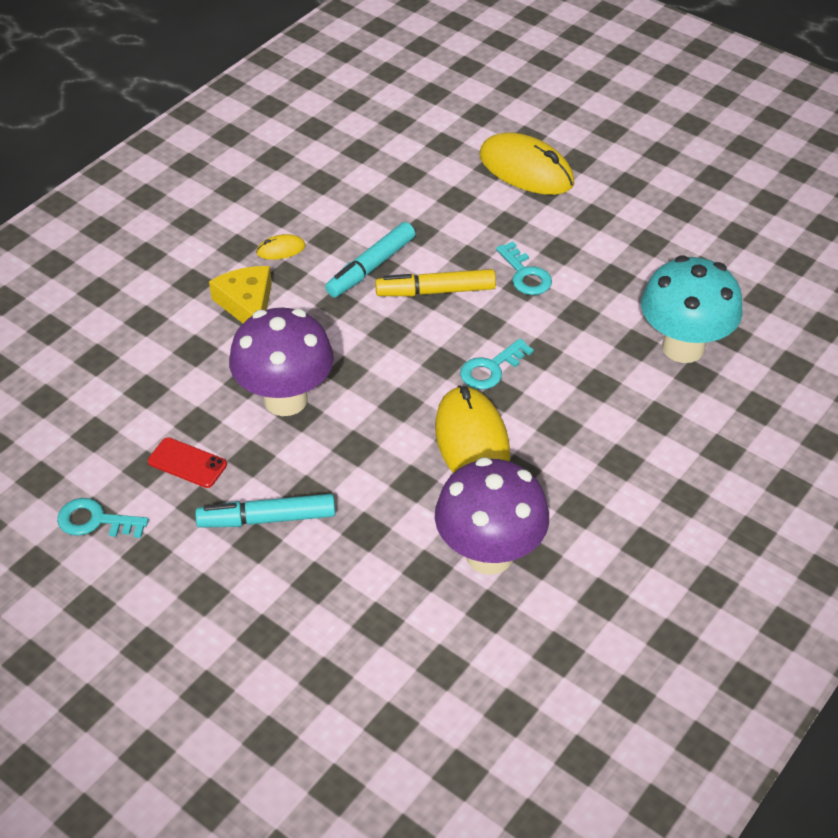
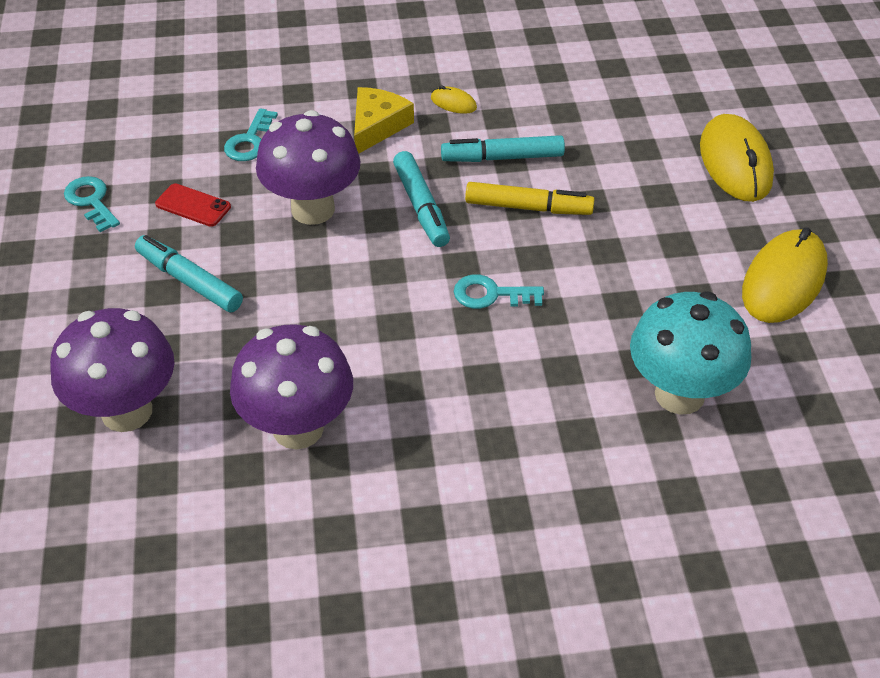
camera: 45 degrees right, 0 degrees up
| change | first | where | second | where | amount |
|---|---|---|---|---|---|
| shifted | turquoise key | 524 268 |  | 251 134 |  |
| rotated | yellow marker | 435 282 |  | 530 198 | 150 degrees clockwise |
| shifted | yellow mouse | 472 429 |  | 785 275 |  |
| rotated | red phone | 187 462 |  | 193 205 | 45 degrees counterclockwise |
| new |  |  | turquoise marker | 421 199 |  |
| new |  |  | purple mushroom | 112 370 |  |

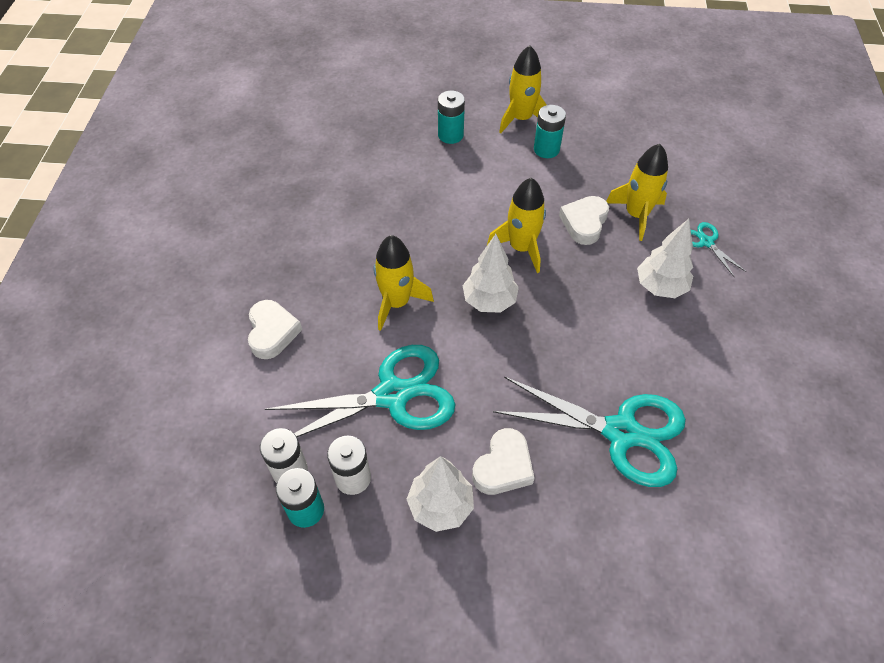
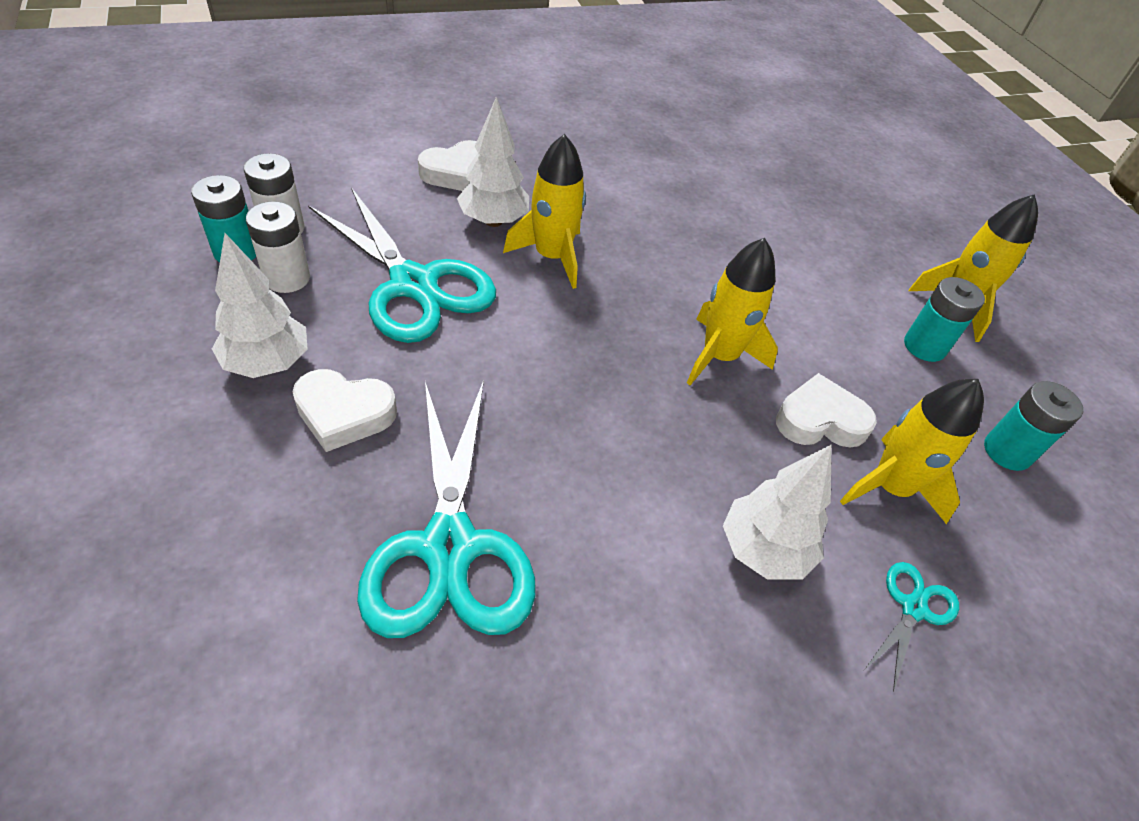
camera: 60 degrees right, 5 degrees down
| change | first | where | second | where | amount |
|---|---|---|---|---|---|
| shifted | turquoise battery | 451 117 |  | 1033 426 |  |
| shifted | white tree | 490 273 |  | 493 162 |  |

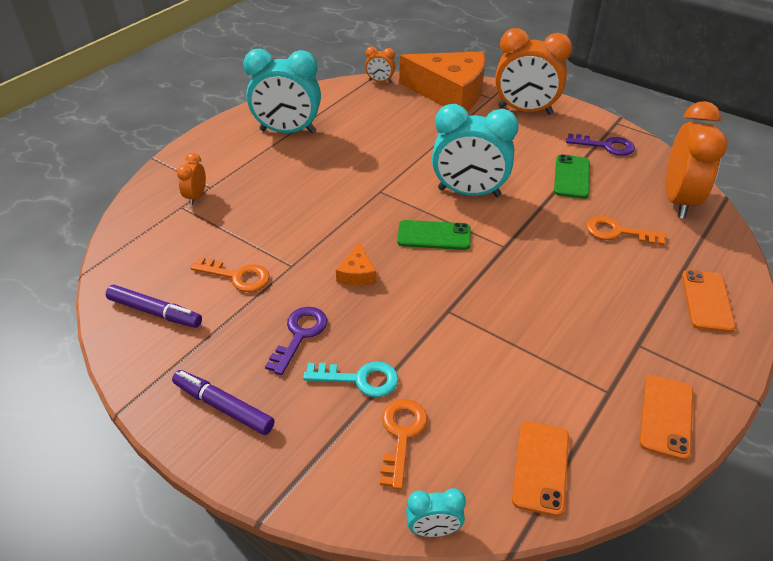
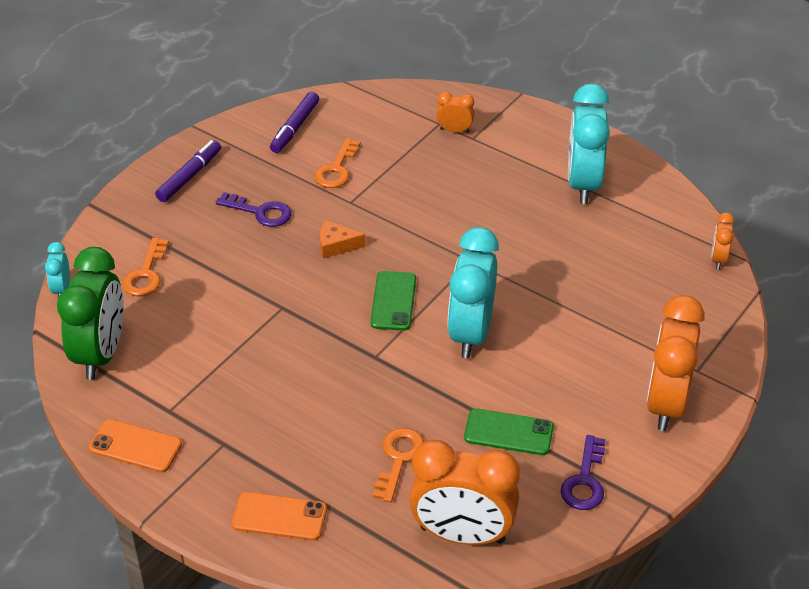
camera: 90 degrees right, 0 degrees up
| change | first | where | second | where | amount |
|---|---|---|---|---|---|
| gone | orange cheese | 442 81 |  |  |  |
| gone | turquoise key | 351 379 |  |  |  |
| rotated | orange key | 403 444 |  | 145 267 | 90 degrees clockwise |
| swapped | orange phone | 540 468 | green clock | 90 313 |  |

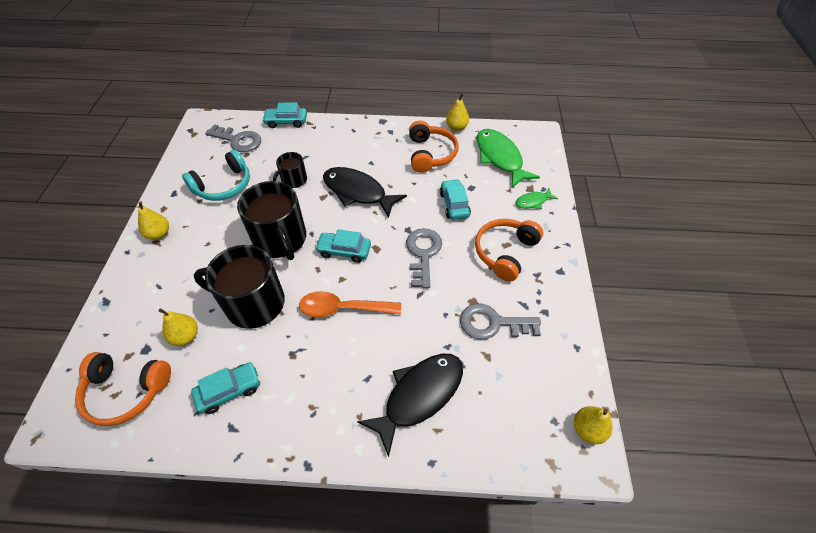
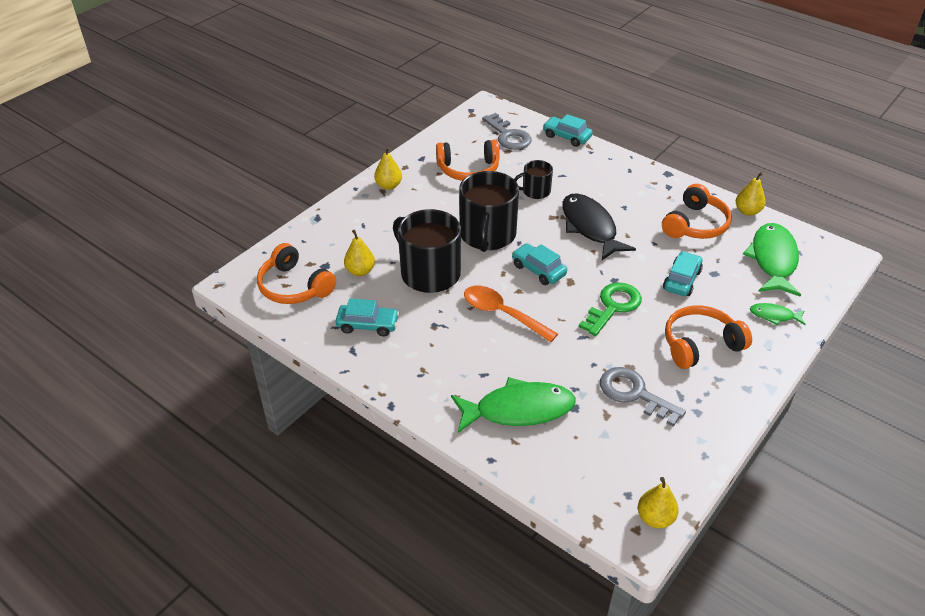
camera: 35 degrees right, 10 degrees down
| change | first | where | second | where | amount |
|---|---|---|---|---|---|
| repainted | turquoise headphones | 216 175 | orange headphones | 467 160 |  |
| repainted | grey key | 424 258 | green key | 610 309 |  |
| repainted | black fish | 410 405 | green fish | 513 405 |  |

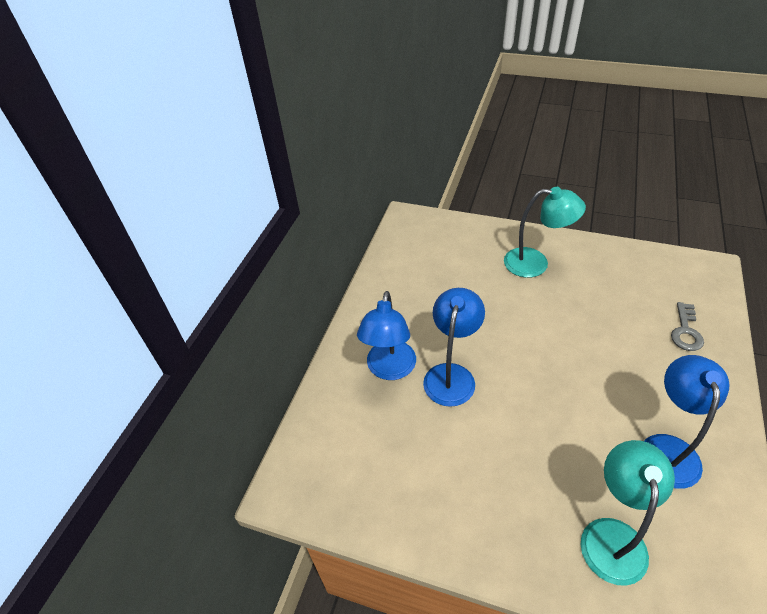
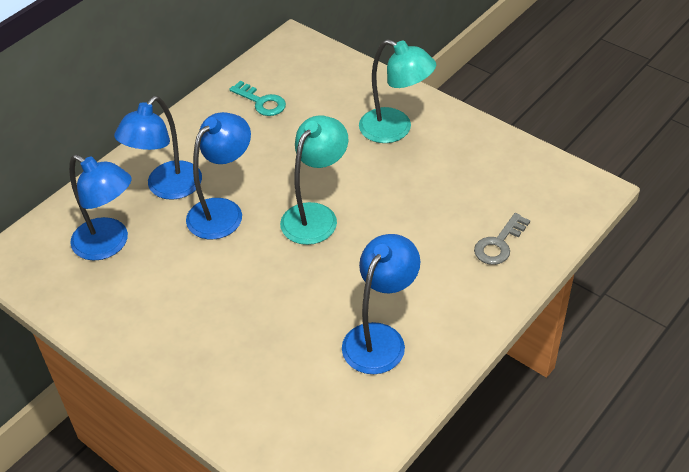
camera: 20 degrees right, 0 degrees up
| change | first | where | second | where | amount |
|---|---|---|---|---|---|
| shifted | turquoise lamp | 628 513 |  | 314 180 |  |
| new |  |  | turquoise key | 257 98 |  |
| new |  |  | blue lamp | 100 207 |  |

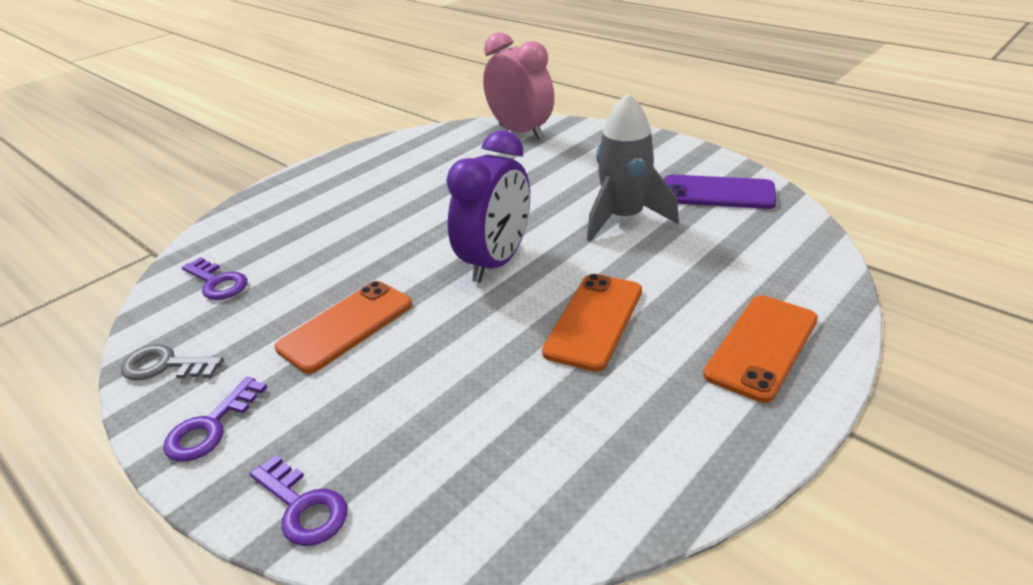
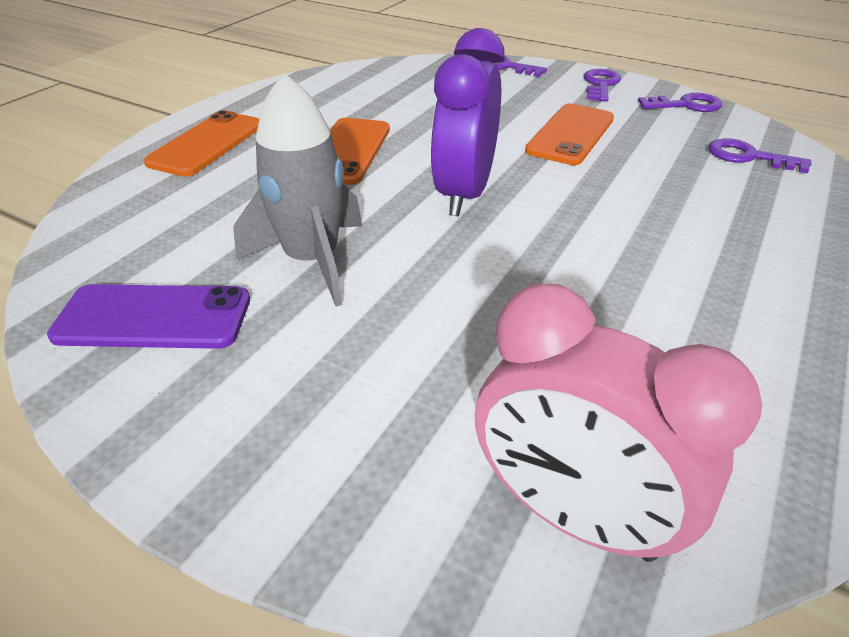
camera: 165 degrees right, 5 degrees up
| change | first | where | second | where | amount |
|---|---|---|---|---|---|
| repainted | grey key | 172 362 | purple key | 680 102 |  |

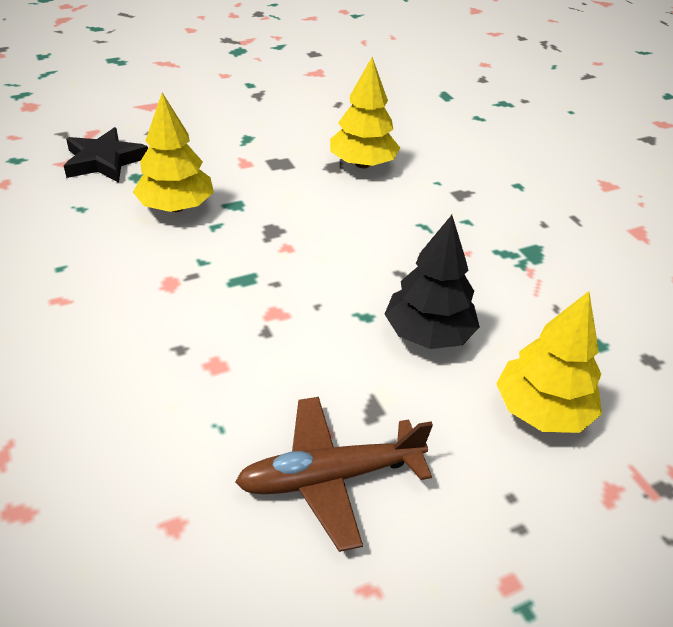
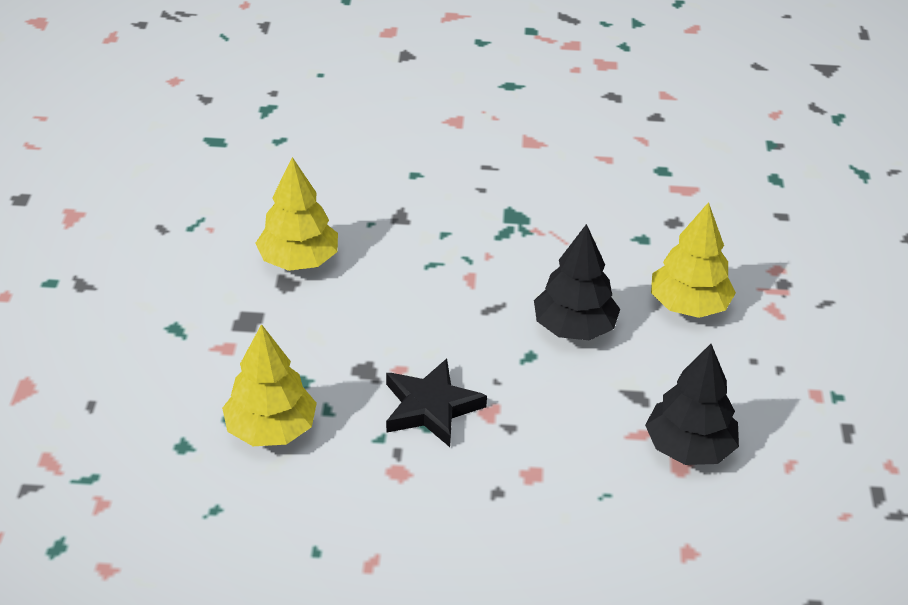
camera: 60 degrees left, 0 degrees up
| change | first | where | second | where | amount |
|---|---|---|---|---|---|
| shifted | black star | 106 155 |  | 436 402 |  |
| swapped | brown plane | 334 474 | black tree | 692 404 |  |

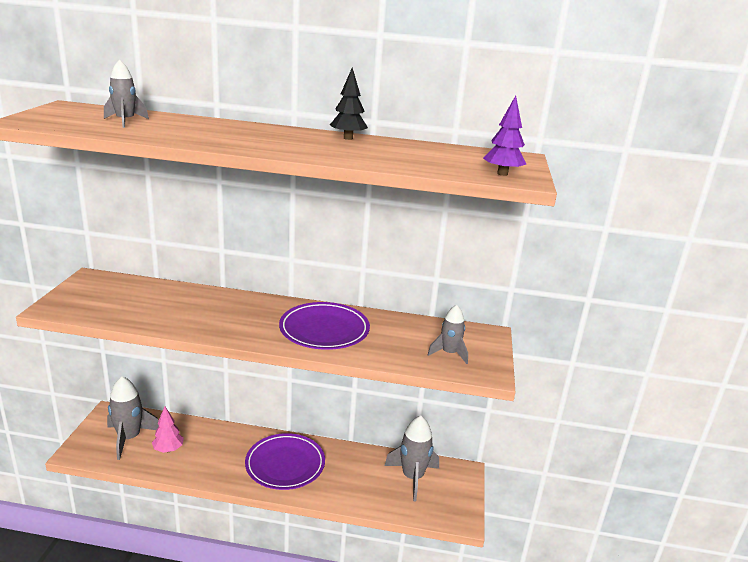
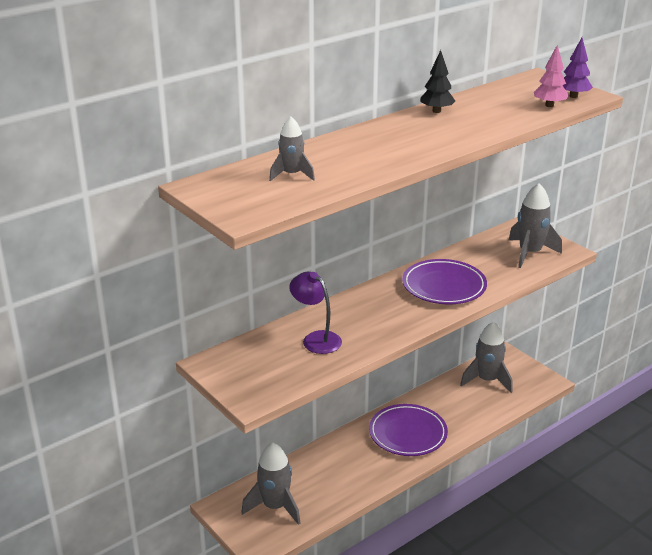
camera: 45 degrees left, 5 degrees up
| change | first | where | second | where | amount |
|---|---|---|---|---|---|
| scaled | grey rocket | 448 334 |  | 535 225 | x1.62 |
| shifted | pink tree | 168 429 |  | 551 76 |  |
| new |  |  | purple lamp | 315 313 |  |

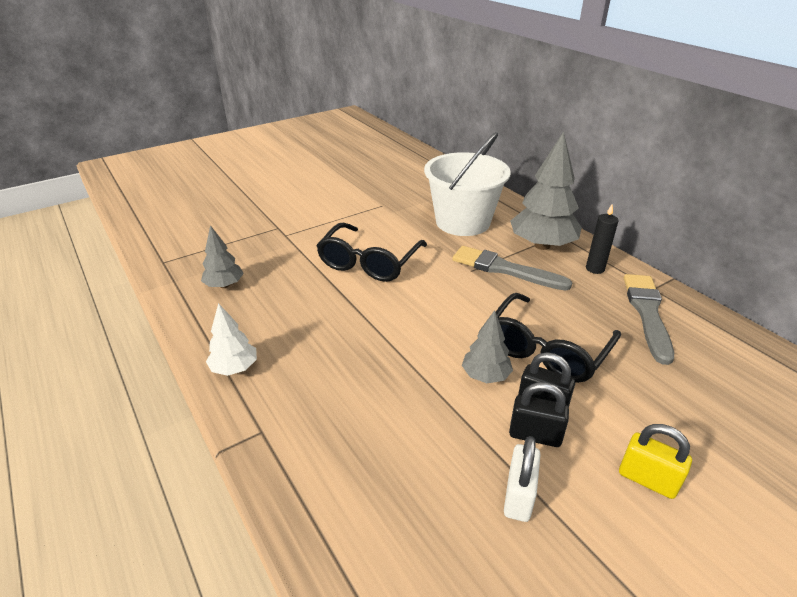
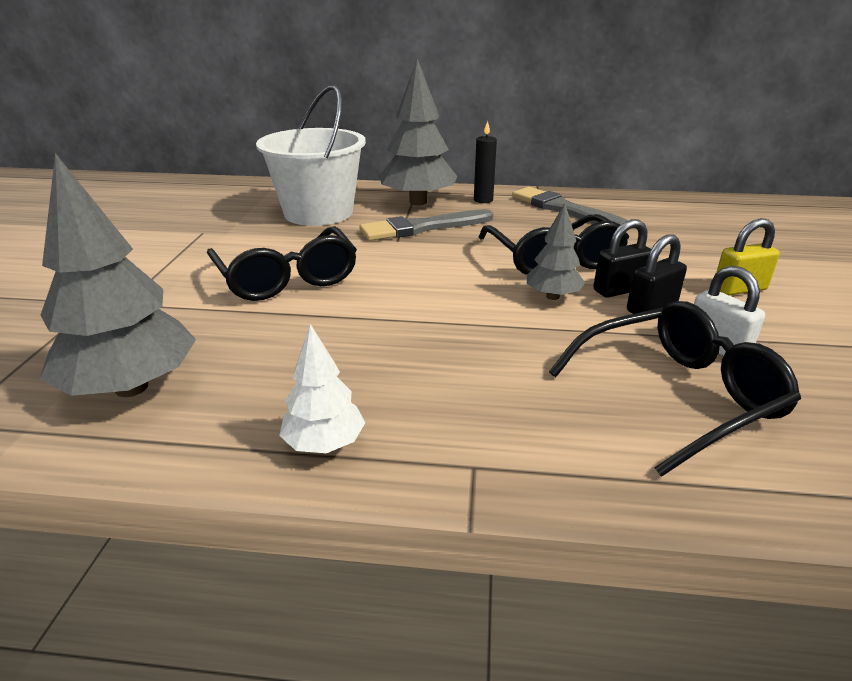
camera: 50 degrees left, 5 degrees down
| change | first | where | second | where | amount |
|---|---|---|---|---|---|
| scaled | grey tree | 222 256 |  | 117 275 | x1.87 |
| new |  |  | black glasses | 675 389 |  |

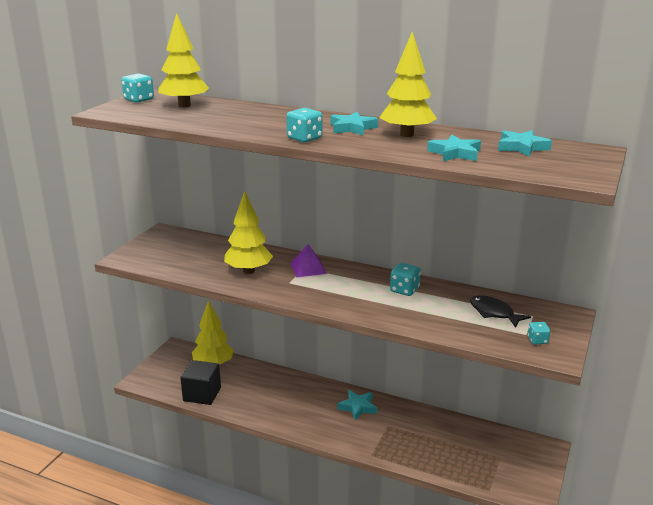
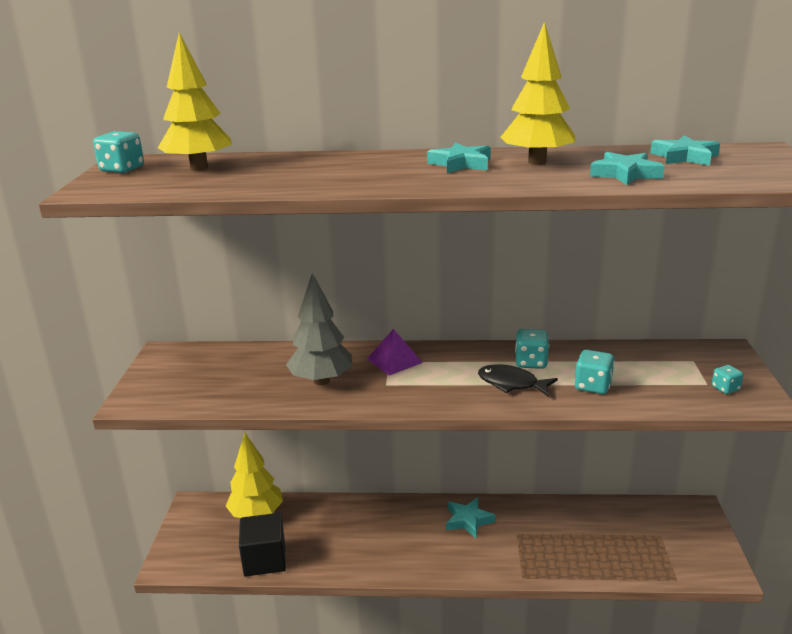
camera: 20 degrees left, 0 degrees up
| change | first | where | second | where | amount |
|---|---|---|---|---|---|
| shifted | turquoise dice | 304 125 |  | 594 372 |  |
| repainted | yellow tree | 248 232 | grey tree | 319 329 |  |
| shifted | black fish | 500 312 |  | 518 380 |  |

